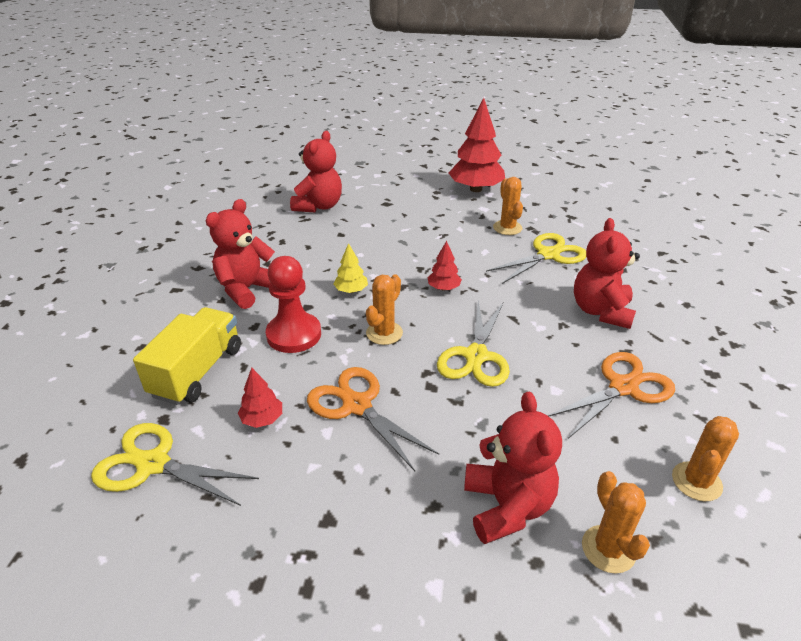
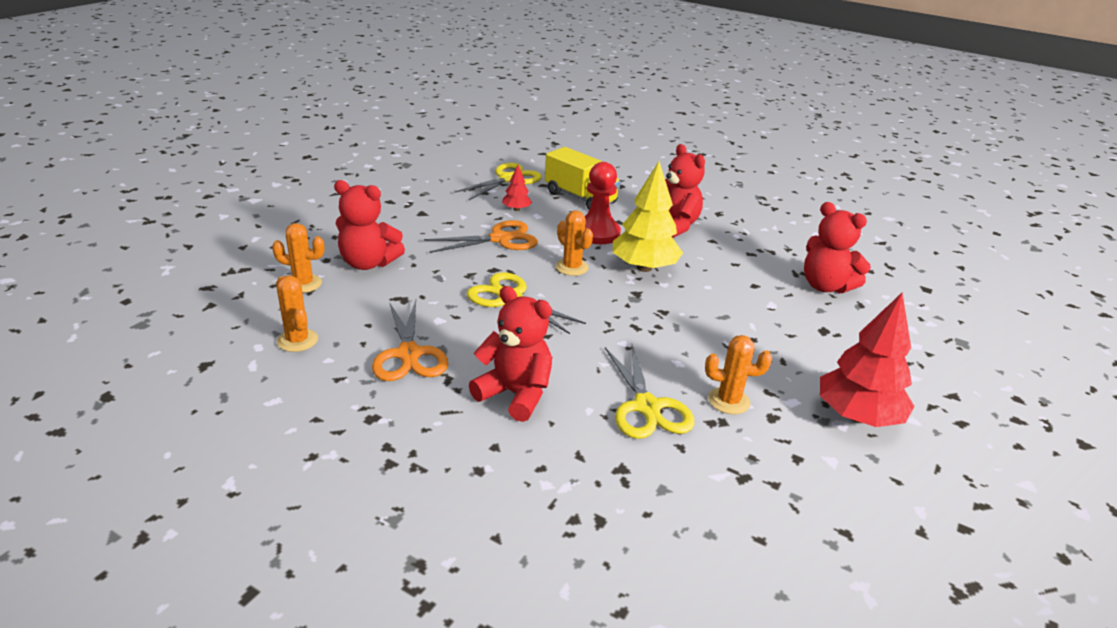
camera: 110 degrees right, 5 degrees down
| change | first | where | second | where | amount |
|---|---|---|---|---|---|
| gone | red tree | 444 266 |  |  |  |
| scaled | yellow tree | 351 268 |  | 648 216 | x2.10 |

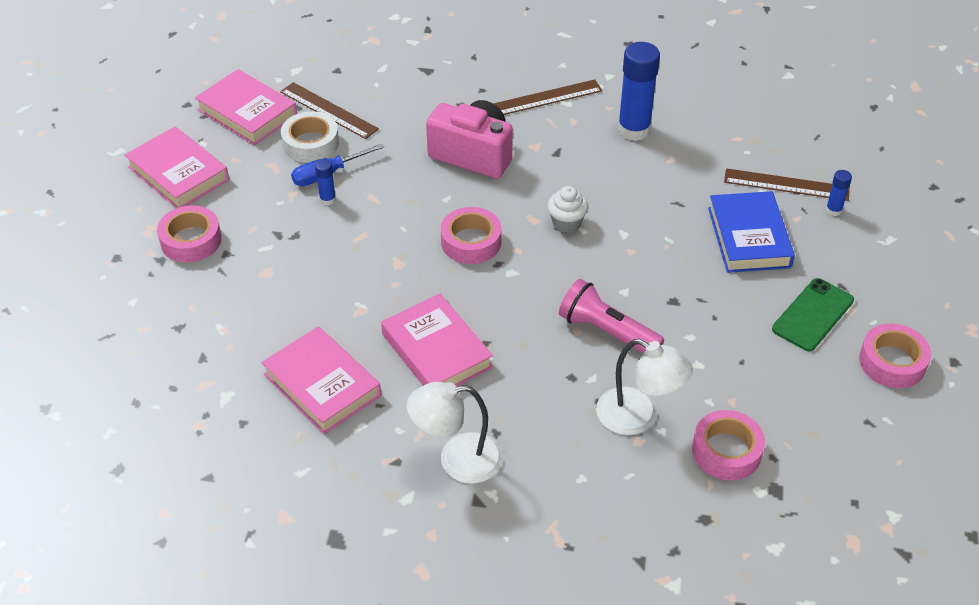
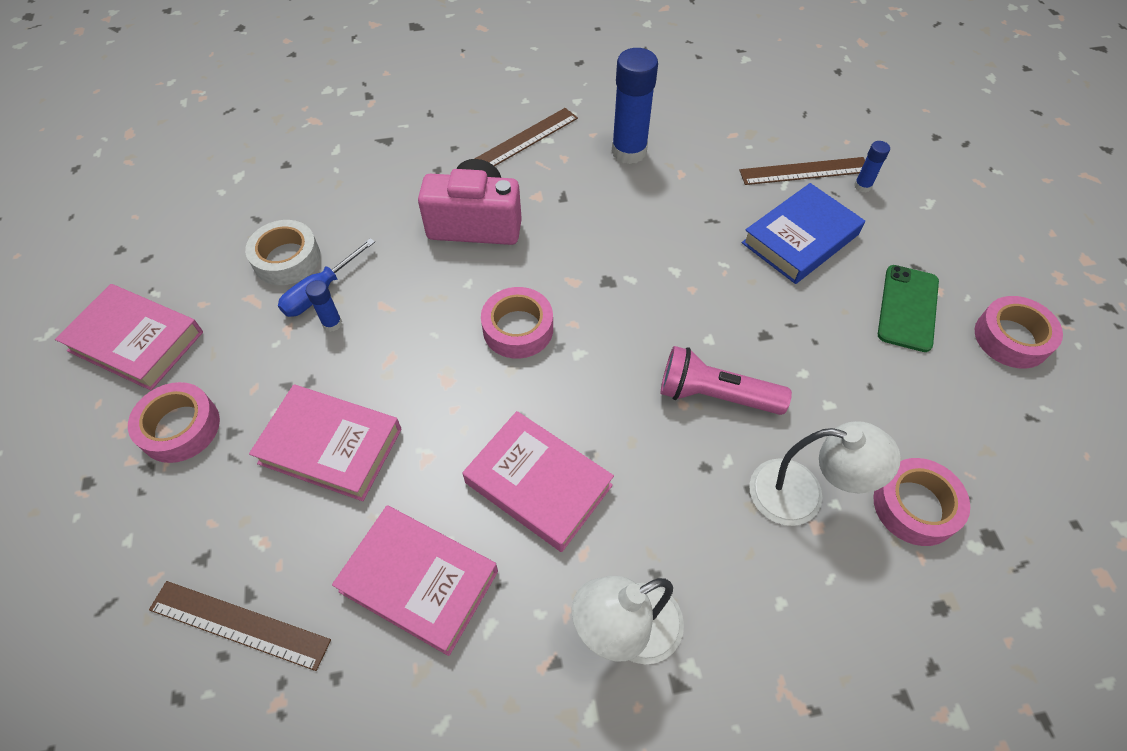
camera: 20 degrees left, 10 degrees up
| change | first | where | second | where | amount |
|---|---|---|---|---|---|
| shifted | pink book | 246 107 |  | 325 443 |  |
| shifted | brown ruler | 329 110 |  | 240 626 |  |
| gone | white cupcake | 567 209 |  |  |  |
| rotated | blue book | 751 232 |  | 803 233 | 75 degrees clockwise |

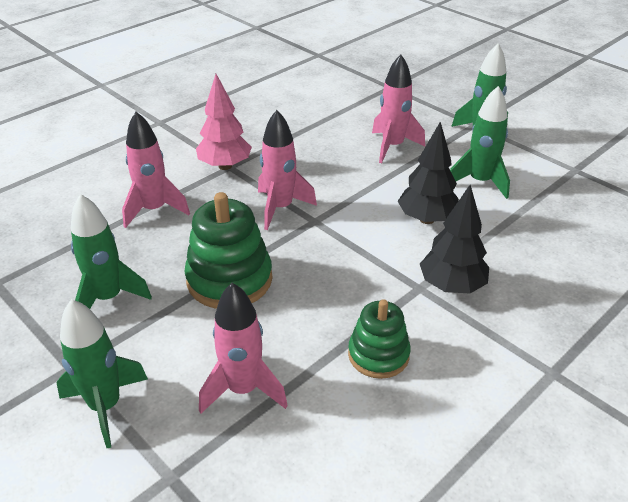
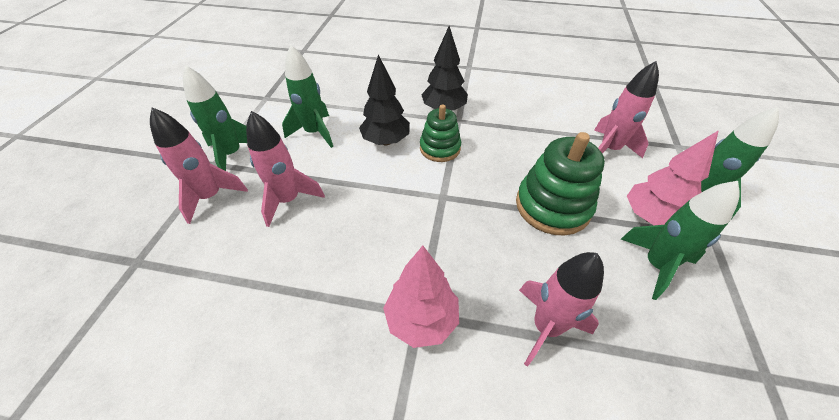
camera: 125 degrees left, 10 degrees up
| change | first | where | second | where | amount |
|---|---|---|---|---|---|
| shifted | pink rocket | 287 170 |  | 199 166 |  |
| shifted | green stacking toy | 379 339 |  | 440 133 |  |
| new |  |  | pink tree | 673 177 |  |

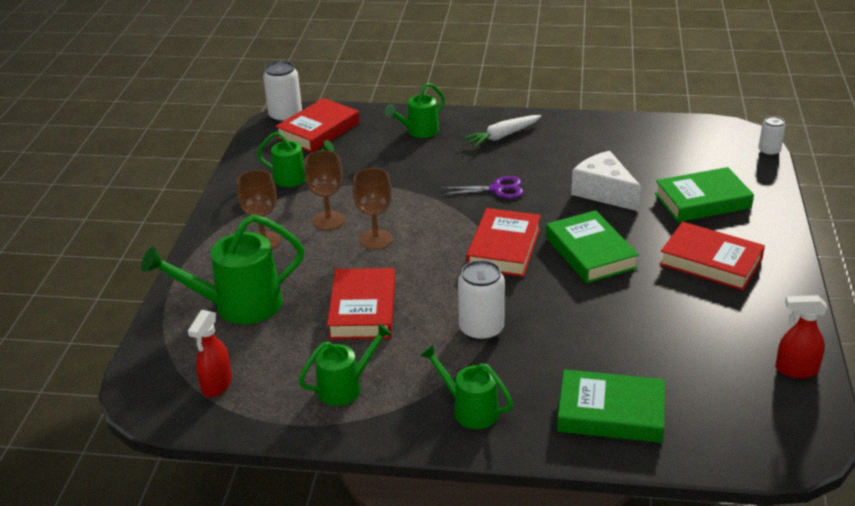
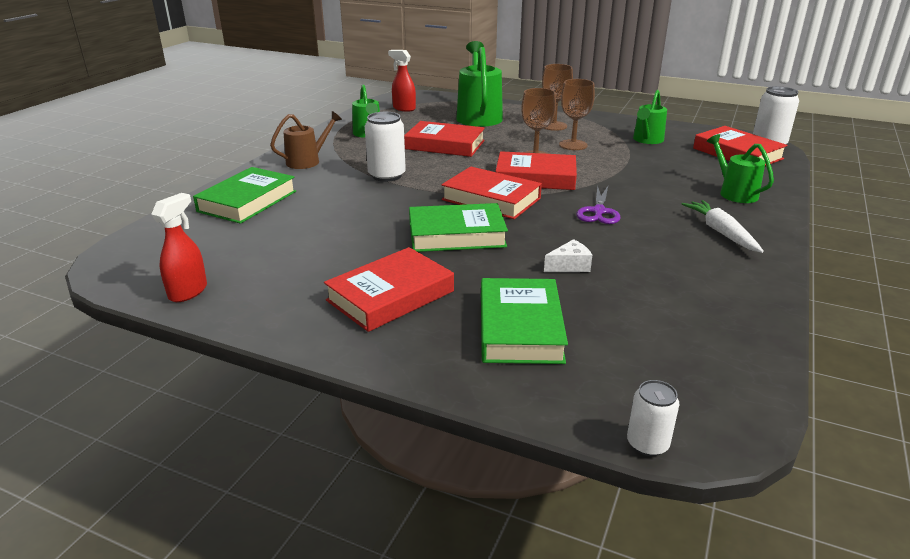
camera: 105 degrees right, 5 degrees down
| change | first | where | second | where | amount |
|---|---|---|---|---|---|
| scaled | white cheese | 606 181 |  | 568 255 | x0.52 |
| repainted | green watering can | 466 387 | brown watering can | 306 140 |  |
| new |  |  | red book | 536 170 |  |

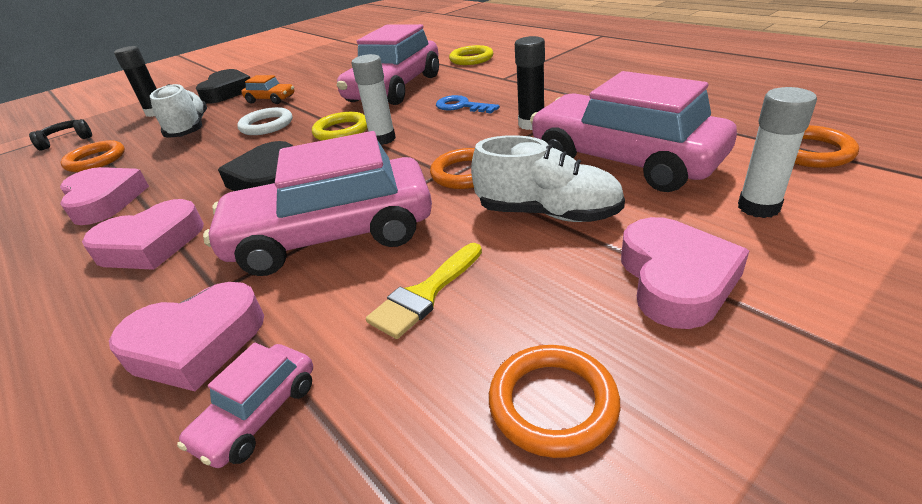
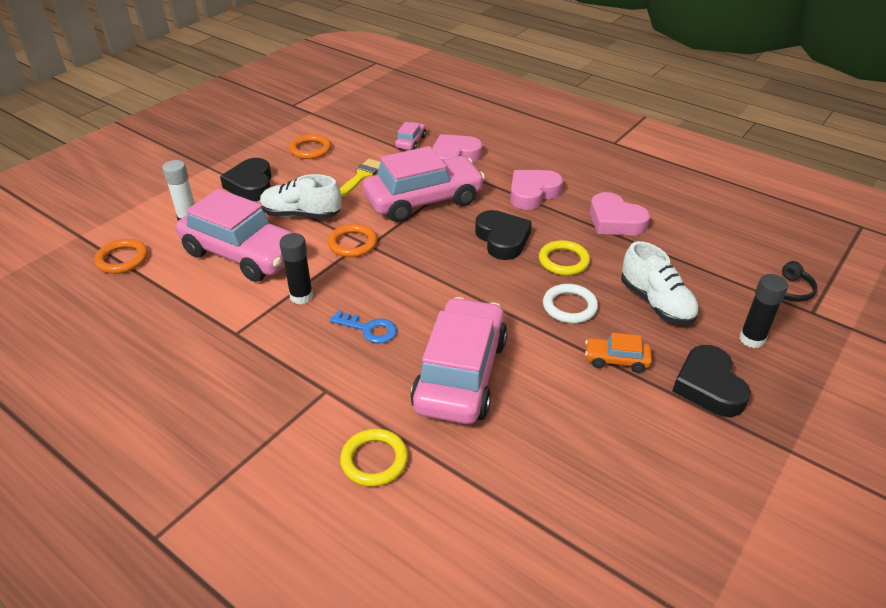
camera: 165 degrees right, 5 degrees up
| change | first | where | second | where | amount |
|---|---|---|---|---|---|
| gone | white glue stick | 374 99 |  |  |  |
| shifted | yellow ring | 339 126 |  | 564 258 |  |
| gone | orange ring | 93 156 |  |  |  |
| repainted | pink heart | 685 273 | black heart | 246 179 |  |

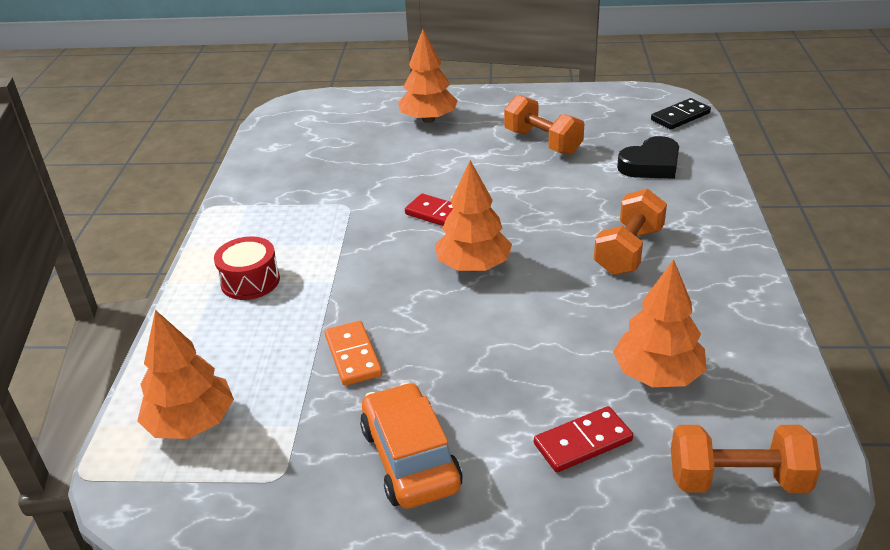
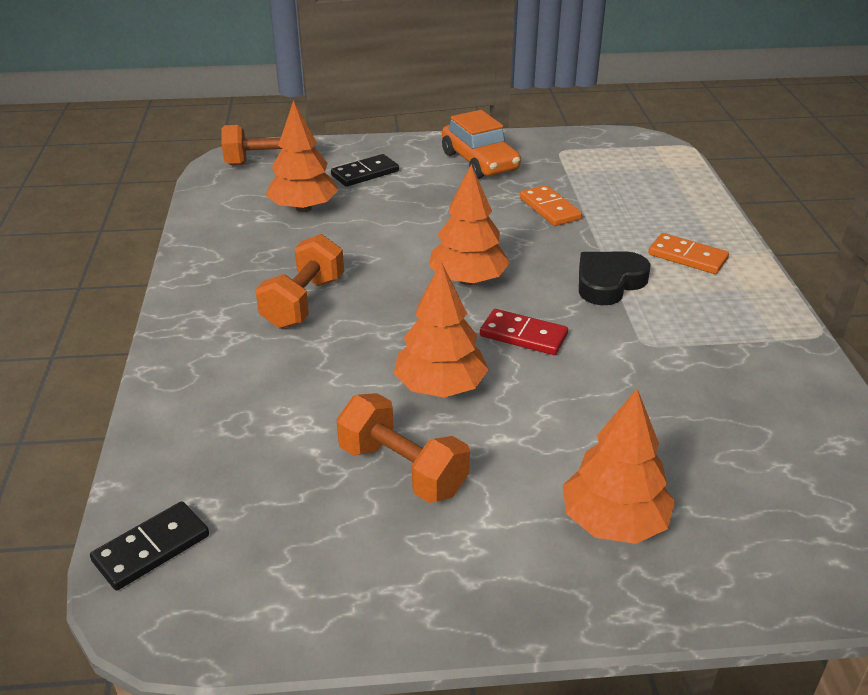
camera: 170 degrees right, 0 degrees up
| change | first | where | second | where | amount |
|---|---|---|---|---|---|
| shifted | black heart | 648 157 |  | 615 278 |  |
| swapped | red drum | 247 268 | orange domino | 688 253 |  |
| shifted | orange tree | 185 374 |  | 441 329 |  |
| repainted | red domino | 583 439 | black domino | 365 170 |  |

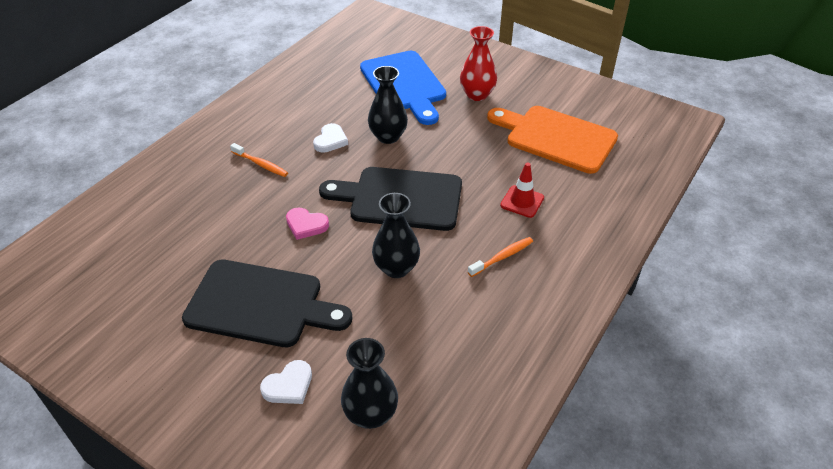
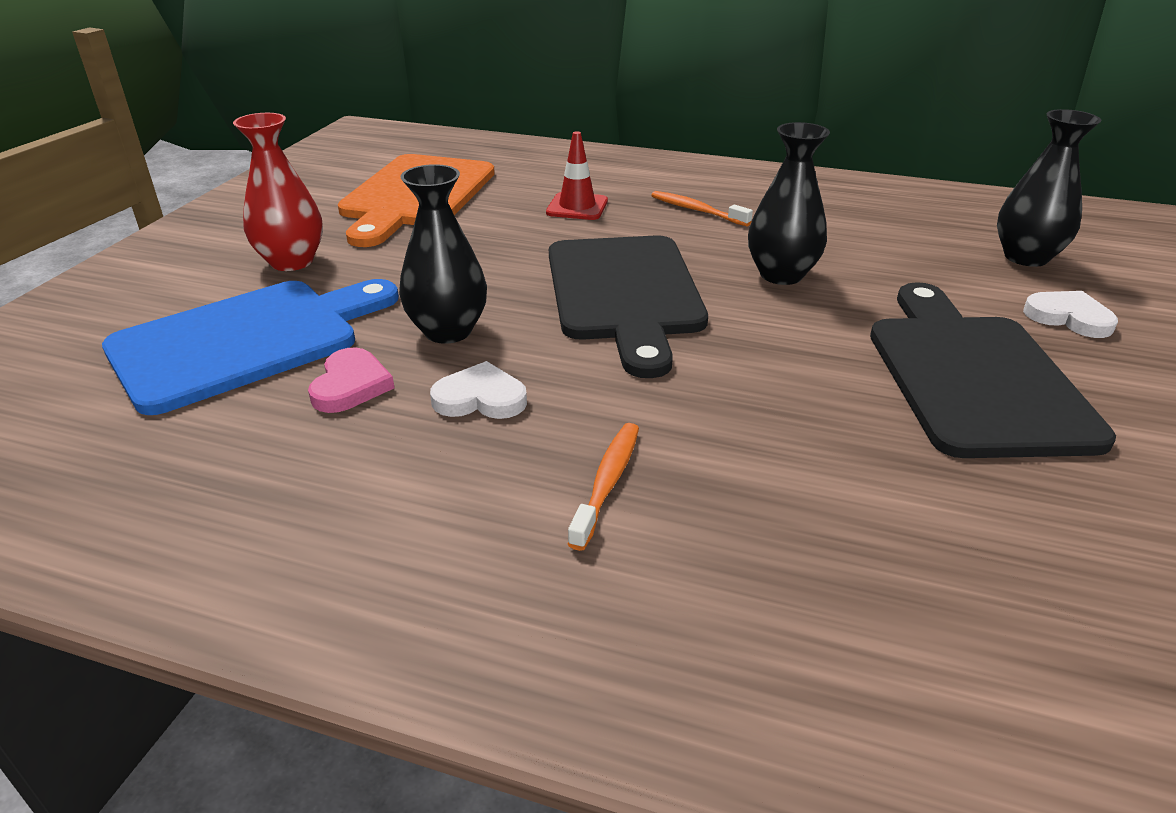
camera: 105 degrees left, 10 degrees down
| change | first | where | second | where | amount |
|---|---|---|---|---|---|
| shifted | pink heart | 307 223 |  | 351 380 |  |

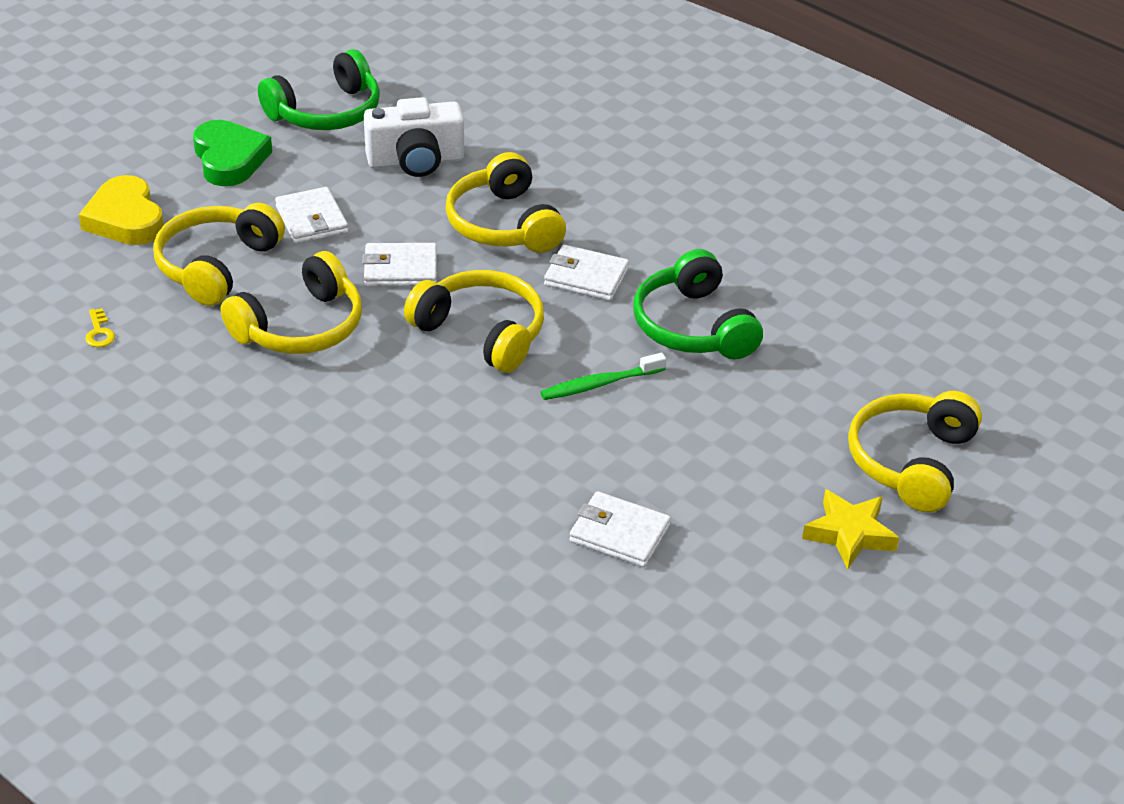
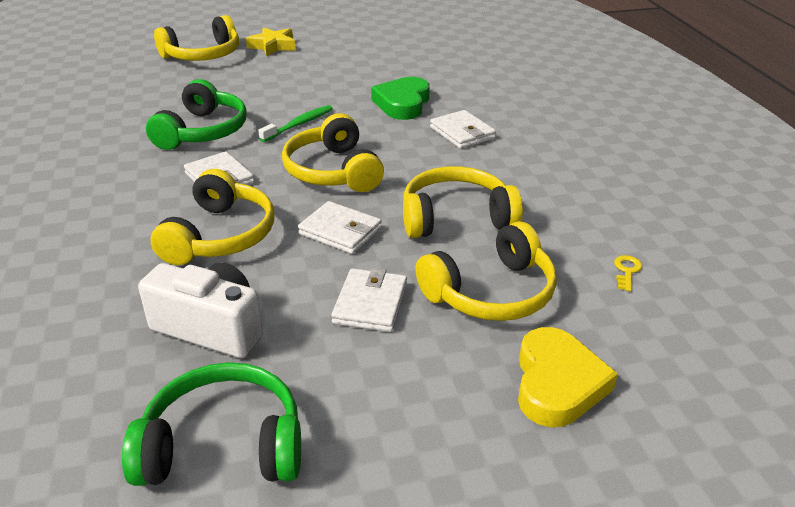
camera: 145 degrees left, 5 degrees down
| change | first | where | second | where | amount |
|---|---|---|---|---|---|
| shifted | green heart | 232 153 |  | 400 98 |  |
| rotated | green toothbrush | 603 376 |  | 295 123 | 60 degrees counterclockwise |
| shifted | white wallet | 620 529 |  | 463 129 |  |

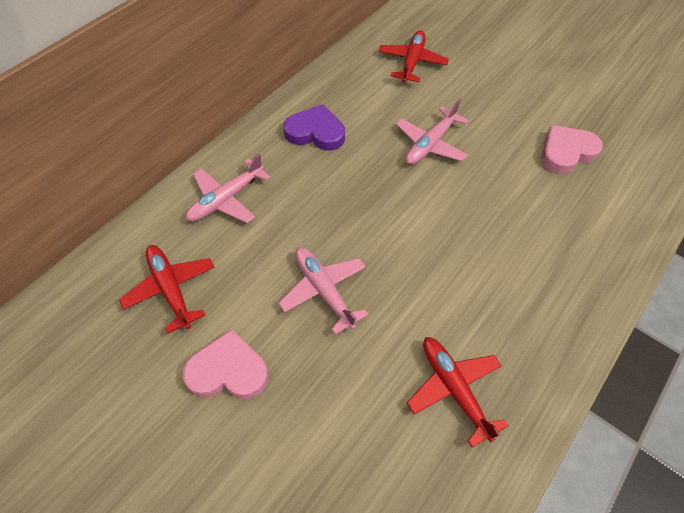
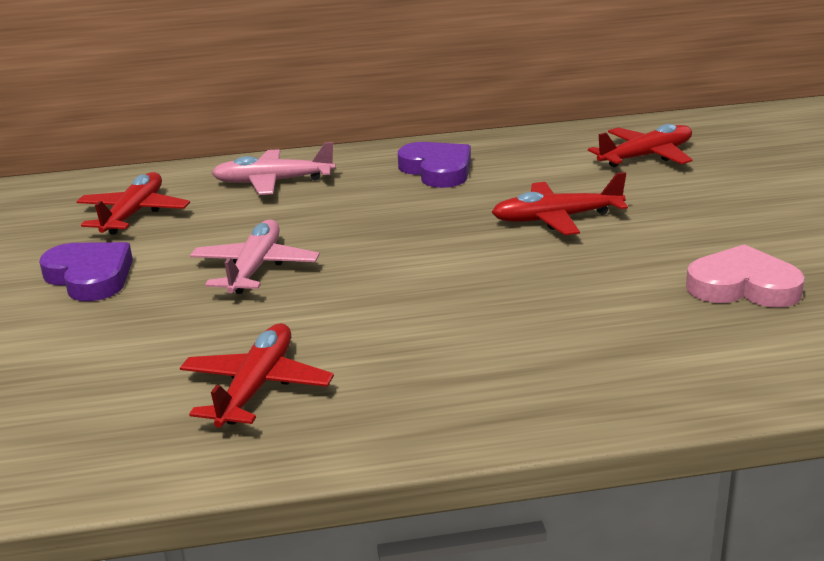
camera: 45 degrees right, 30 degrees down
| change | first | where | second | where | amount |
|---|---|---|---|---|---|
| repainted | pink plane | 432 132 | red plane | 560 203 |  |
| repainted | pink heart | 225 364 | purple heart | 86 271 |  |

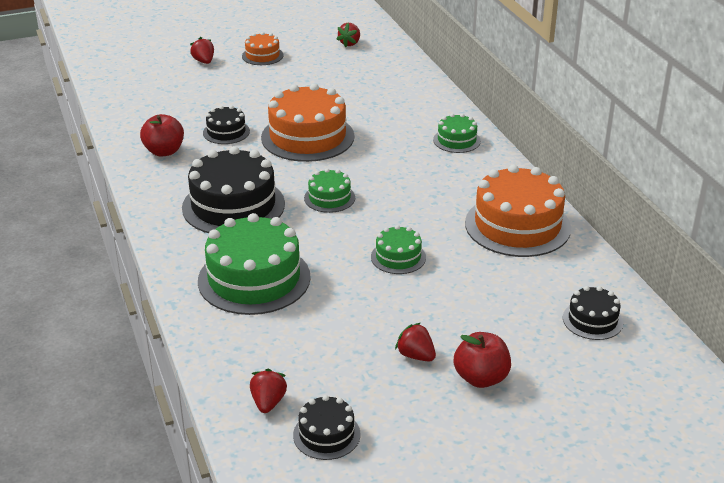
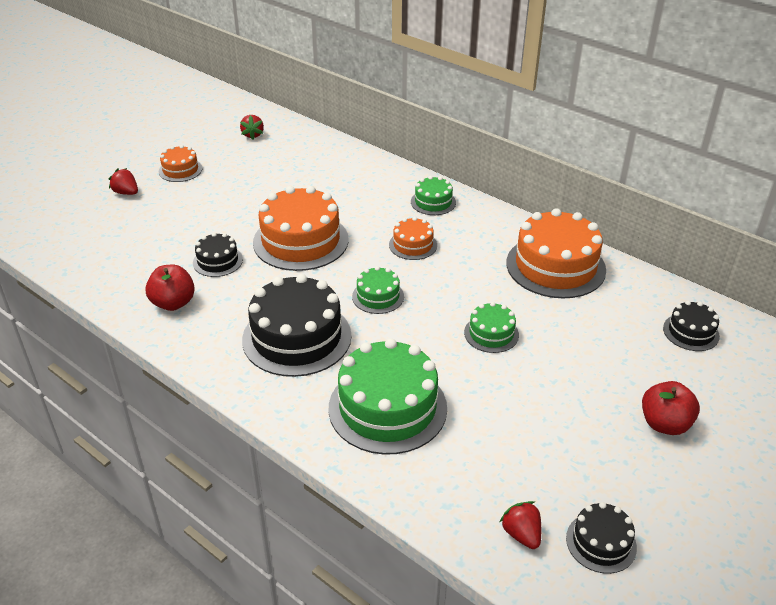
camera: 30 degrees left, 5 degrees up
| change | first | where | second | where | amount |
|---|---|---|---|---|---|
| gone | red strawberry | 415 342 |  |  |  |
| new |  |  | orange cake | 413 238 |  |

